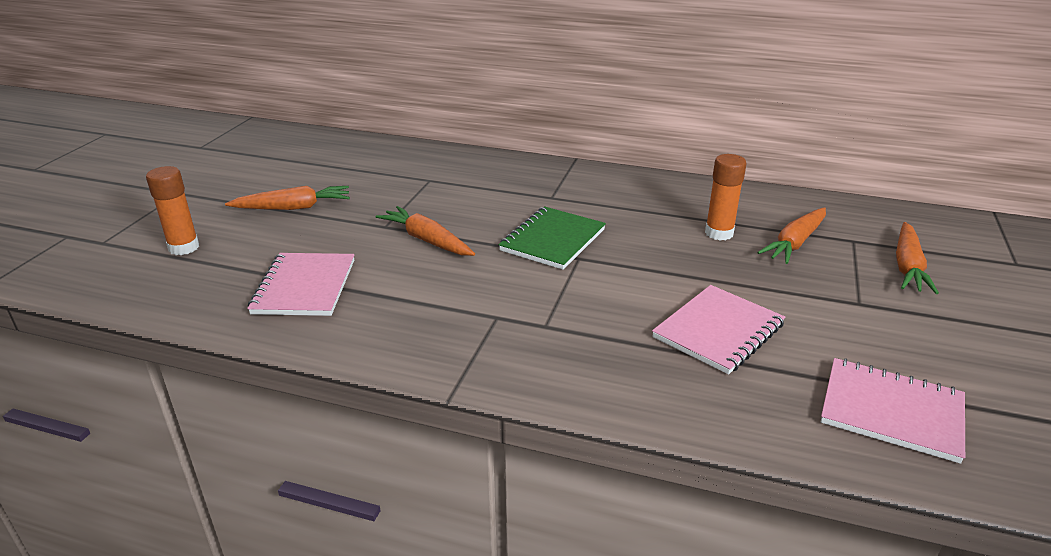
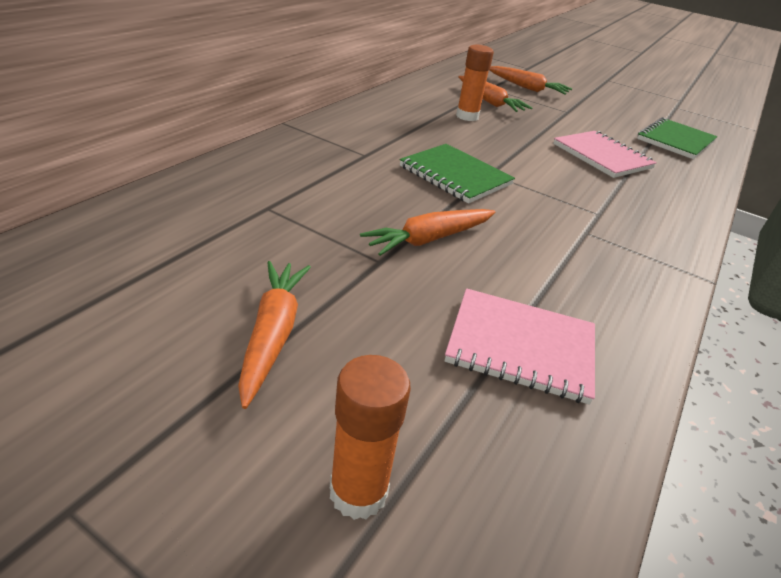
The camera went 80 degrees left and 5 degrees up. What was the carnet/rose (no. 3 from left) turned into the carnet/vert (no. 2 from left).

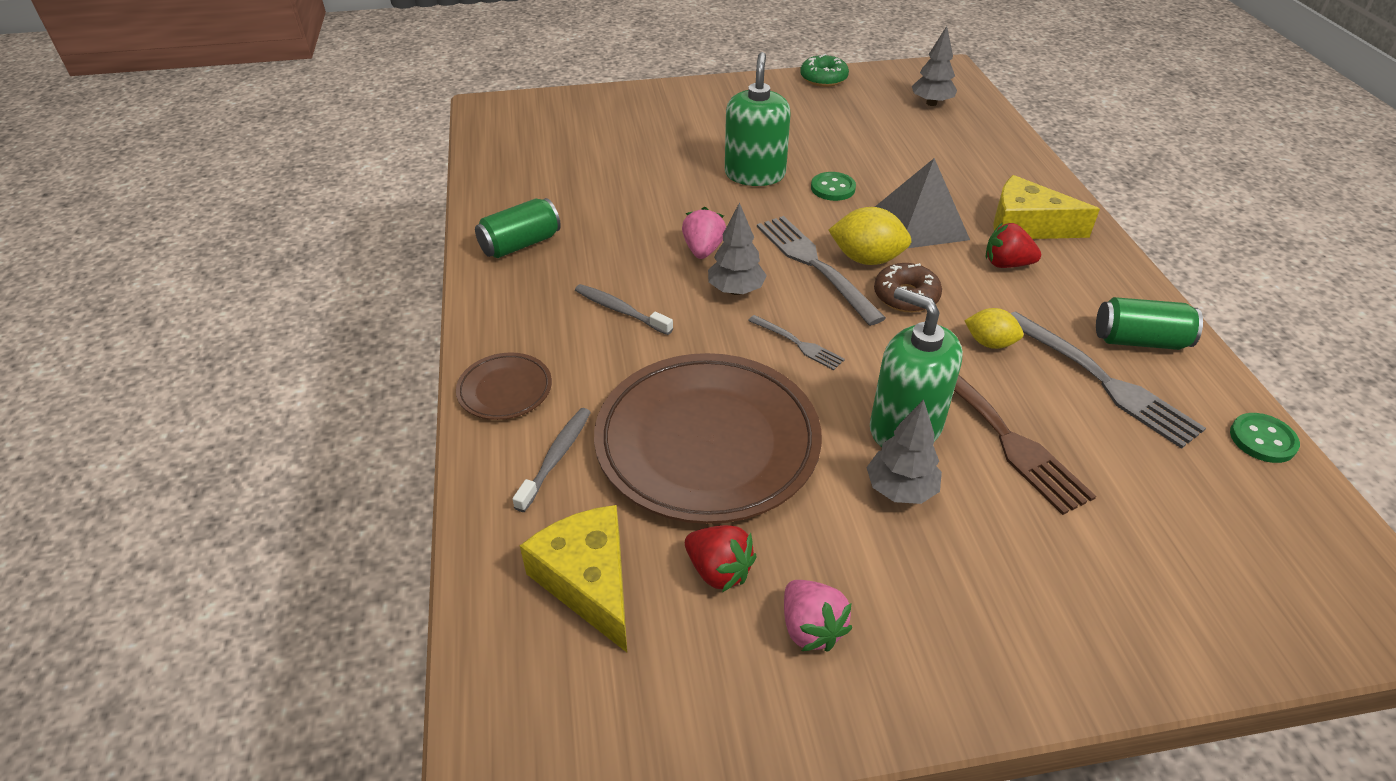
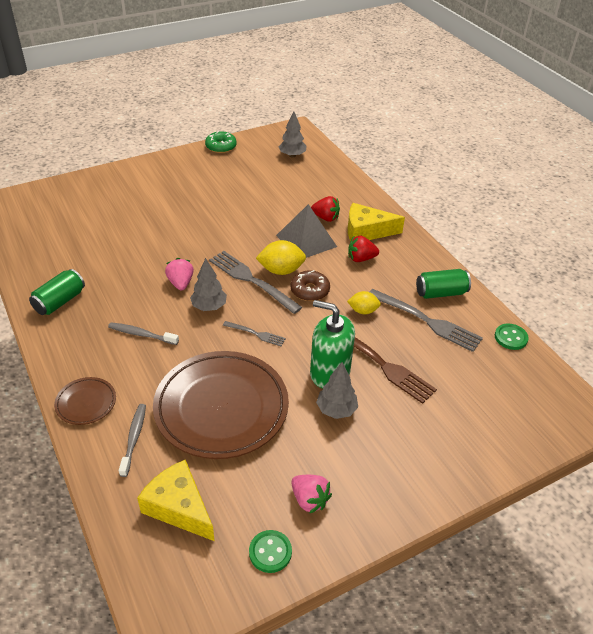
The camera went 20 degrees left and 0 degrees up. The bouton/vert (no. 1 from left) ended up elsewhere. The fraise/rouge (no. 1 from left) ended up elsewhere. The second view lost the distributeur de savon/vert (no. 1 from left).

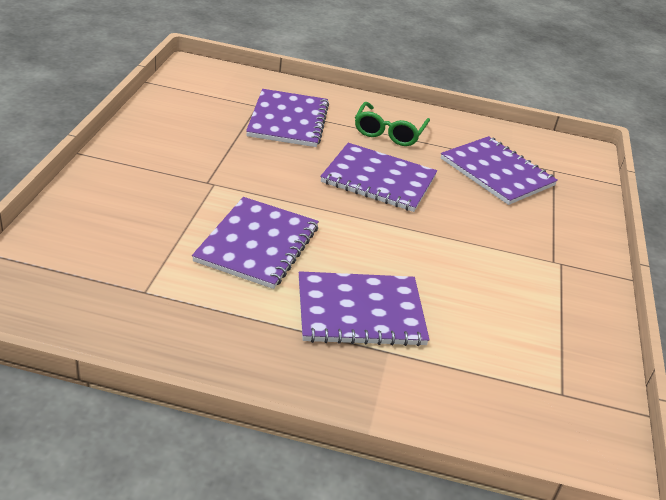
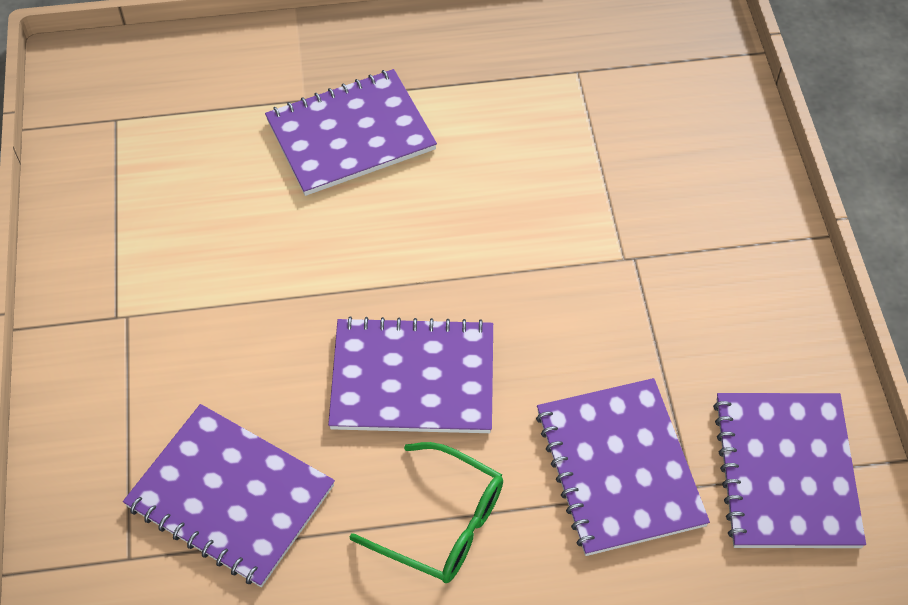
The camera went 165 degrees right and 20 degrees up. The lunettes/vert ended up facing another way, 120 degrees clockwise from before. The carnet/violet (no. 1 from left in the first image) ended up elsewhere.

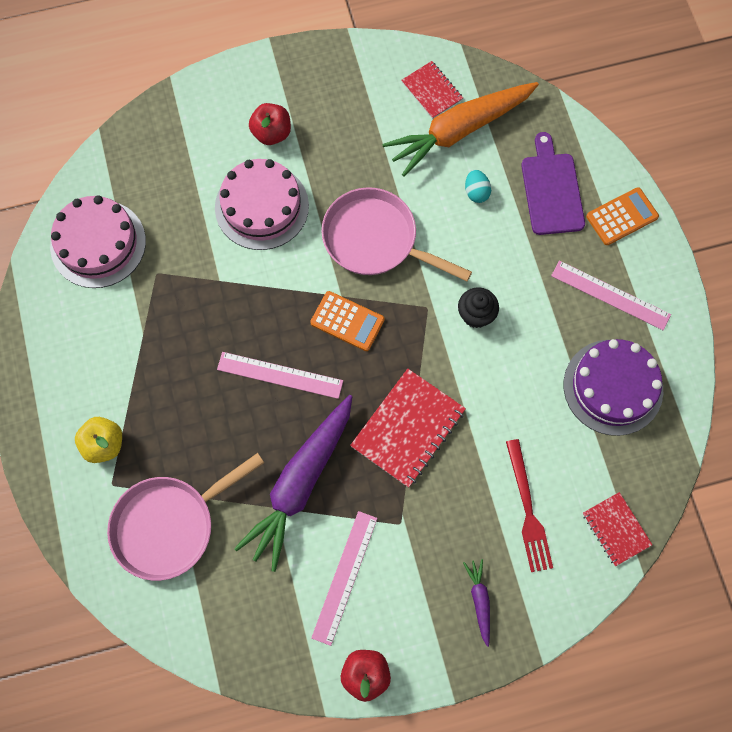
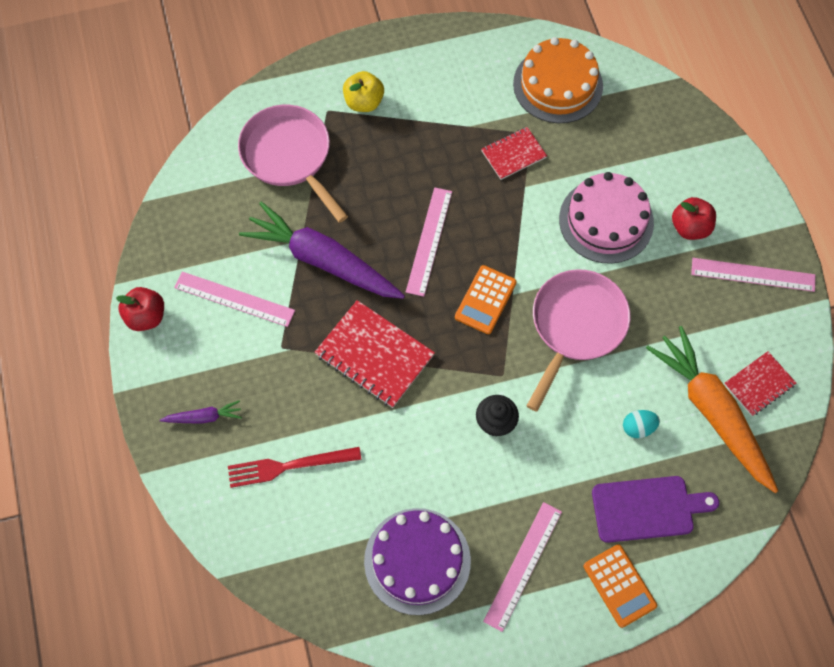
The camera went 90 degrees right and 5 degrees down. The carnet/rouge (no. 3 from left in the first image) ended up elsewhere. What was the gâteau/rose (no. 1 from left) turned into the gâteau/orange. The second view gained the règle/rose (no. 4 from left).

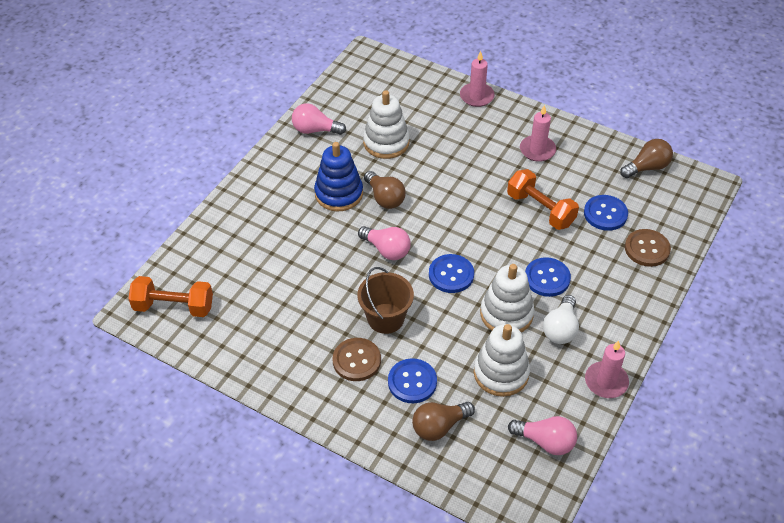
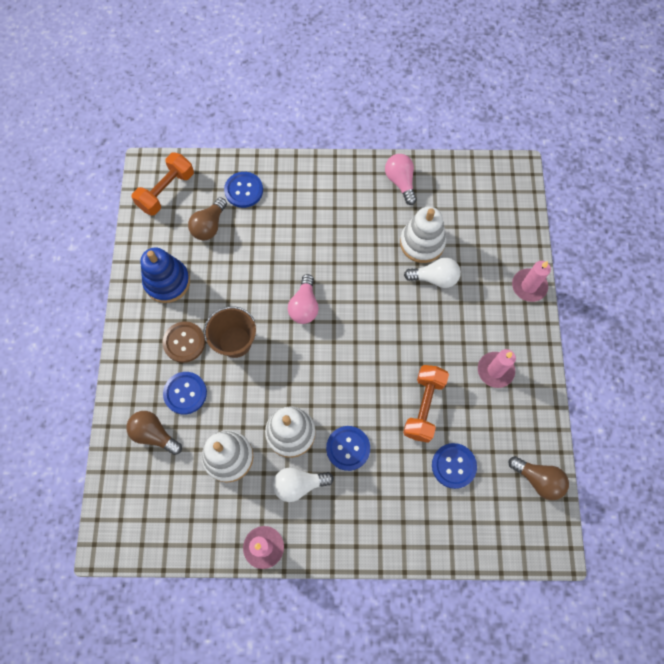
The camera went 60 degrees right and 20 degrees up. The haltère/orange (no. 1 from left) ended up facing another way, 60 degrees clockwise from before. The jouet à empiler/bleu ended up elsewhere. The ampoule/marron (no. 1 from left in the first image) ended up elsewhere. The bouton/bleu (no. 2 from left) ended up elsewhere. The second view gained the ampoule/blanc (no. 2 from left). The second view lost the ampoule/rose (no. 3 from left). The second view lost the bouton/marron (no. 2 from left).

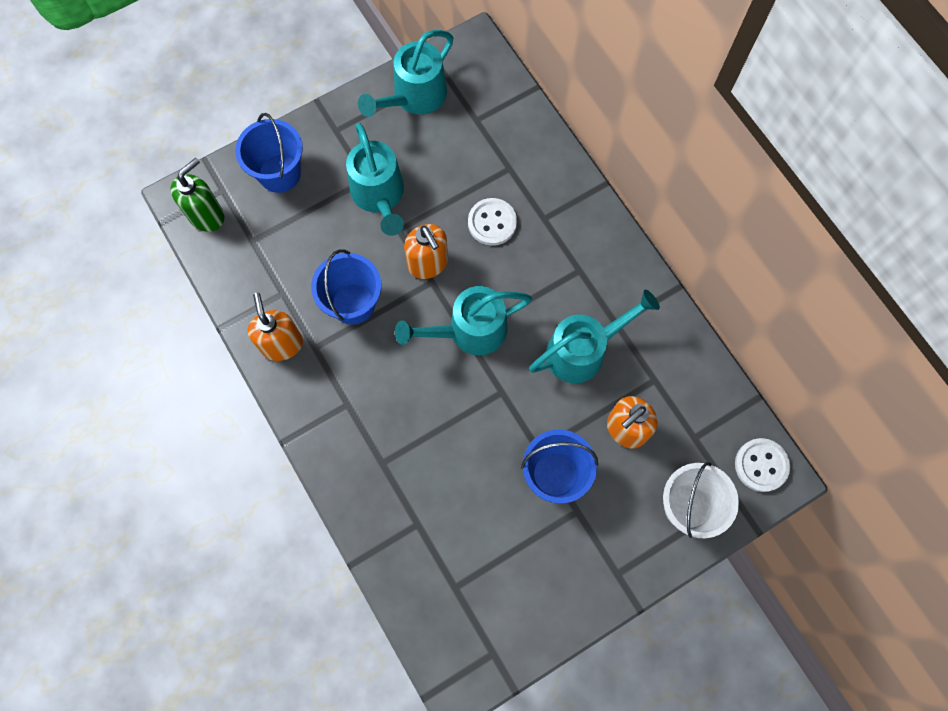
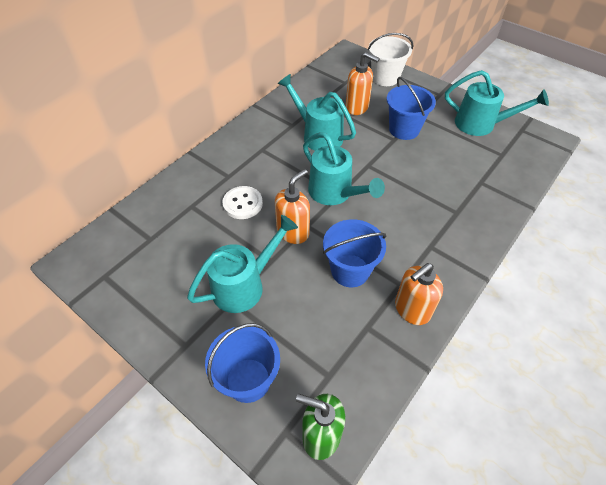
The camera went 110 degrees left and 20 degrees down. The arrosoir/turquoise (no. 2 from left in the first image) ended up elsewhere. The second view lost the bouton/blanc (no. 2 from left).

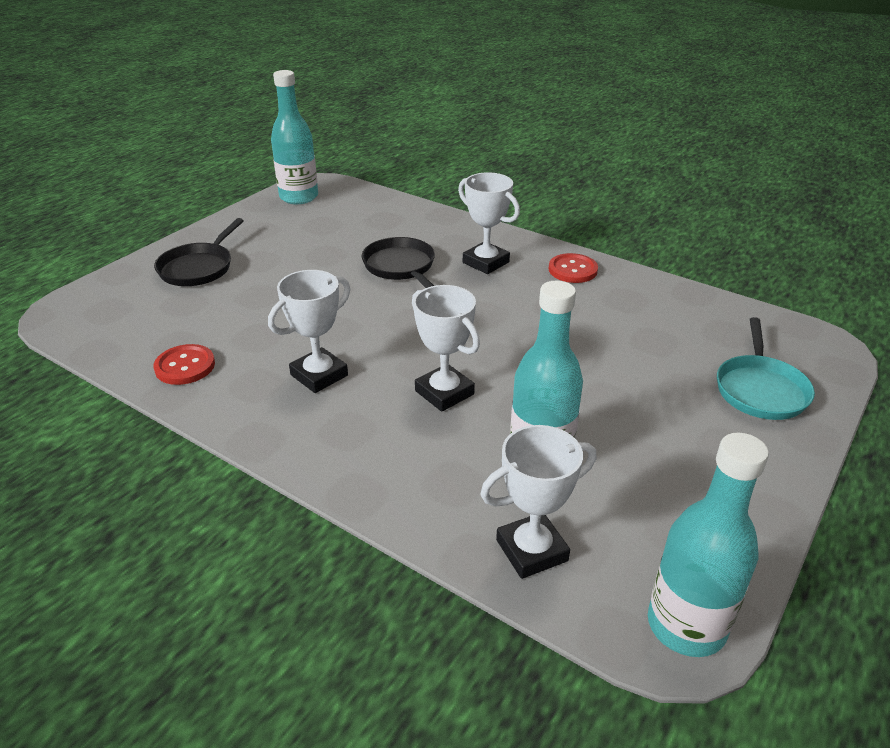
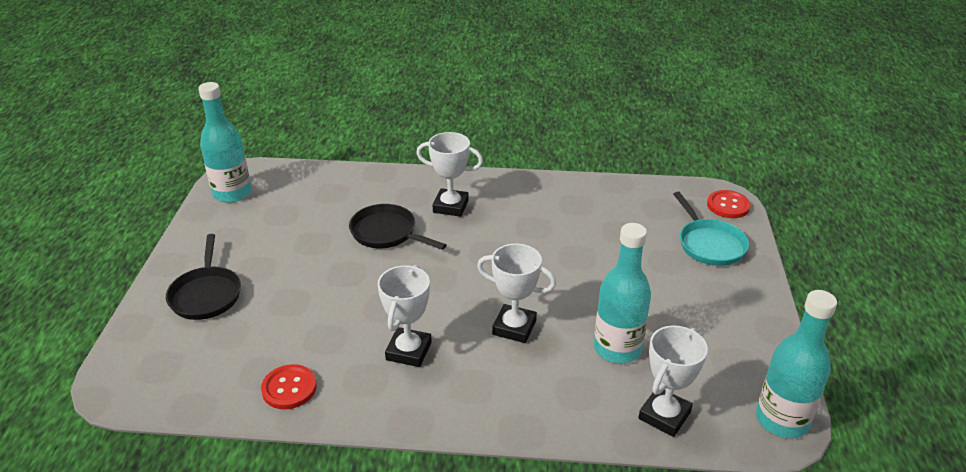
The camera went 30 degrees left and 0 degrees up. The bouton/rouge (no. 2 from left) ended up elsewhere.

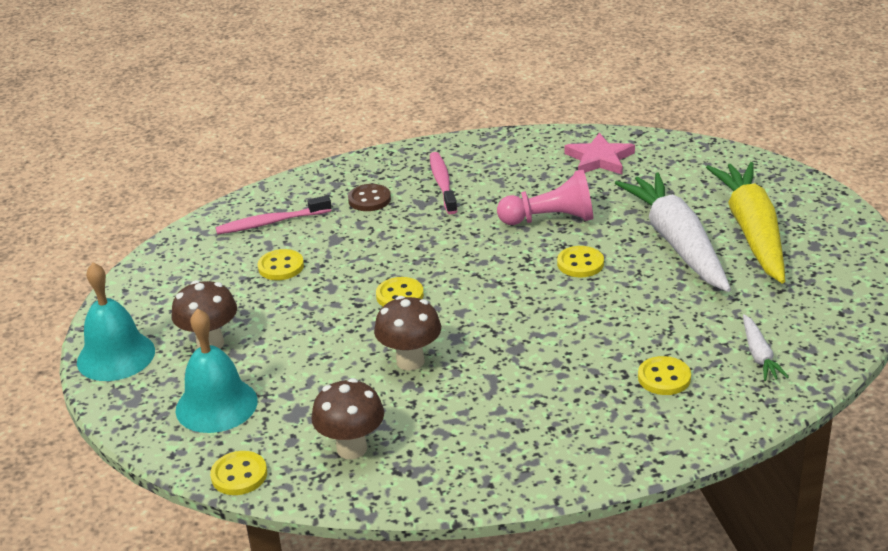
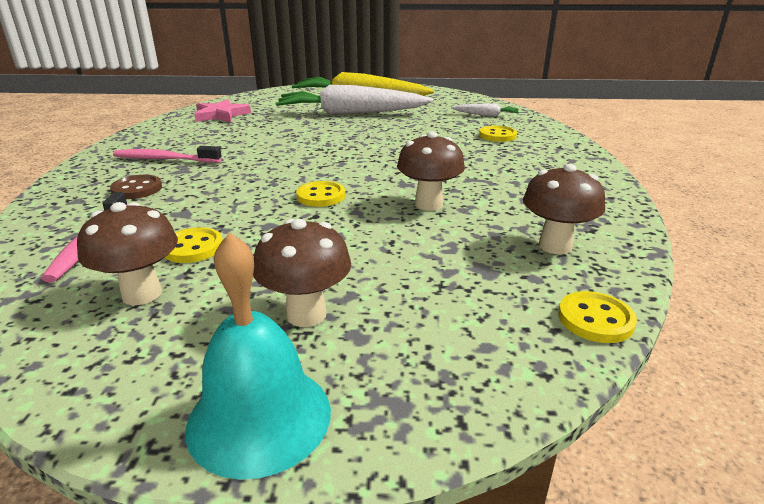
The camera went 75 degrees left and 5 degrees down. The second view gained the champignon/marron (no. 1 from left). The second view lost the cloche/turquoise (no. 2 from left). The second view lost the pion/rose. The second view lost the bouton/jaune (no. 4 from left).

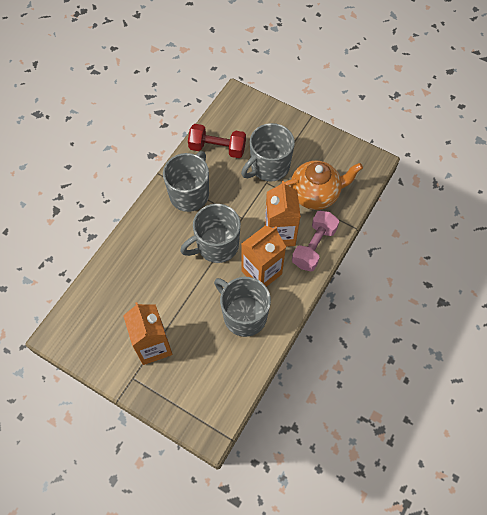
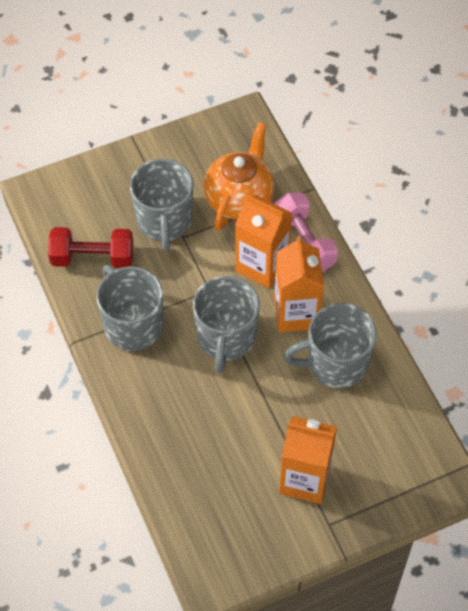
The camera went 55 degrees left and 5 degrees down. The haltère/rouge ended up facing another way, 45 degrees clockwise from before.

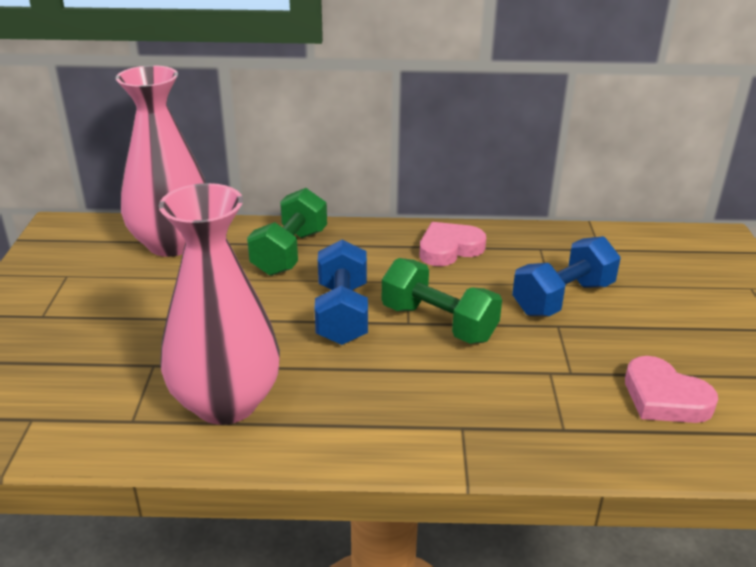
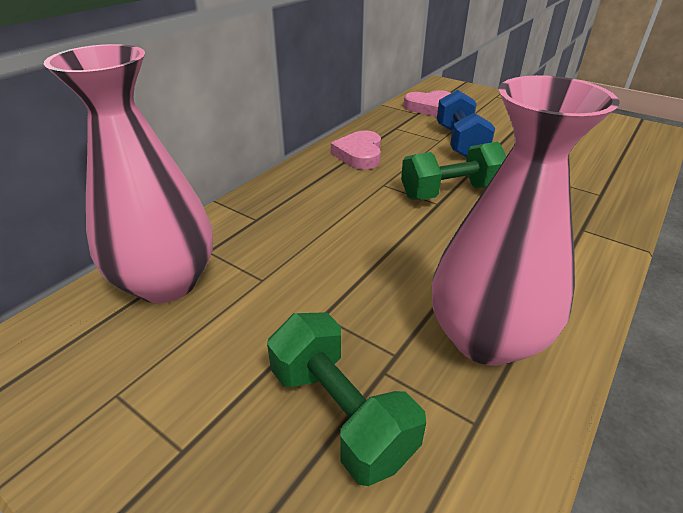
The camera went 55 degrees left and 5 degrees up. The haltère/vert (no. 1 from left) ended up elsewhere. The cœur/rose (no. 2 from left) ended up elsewhere. The second view lost the haltère/bleu (no. 1 from left).

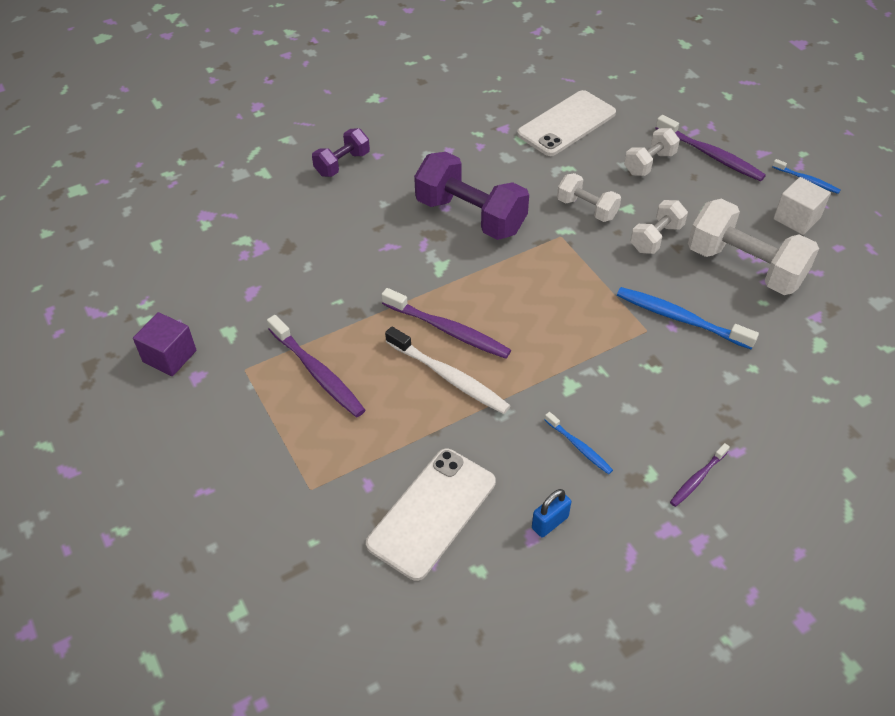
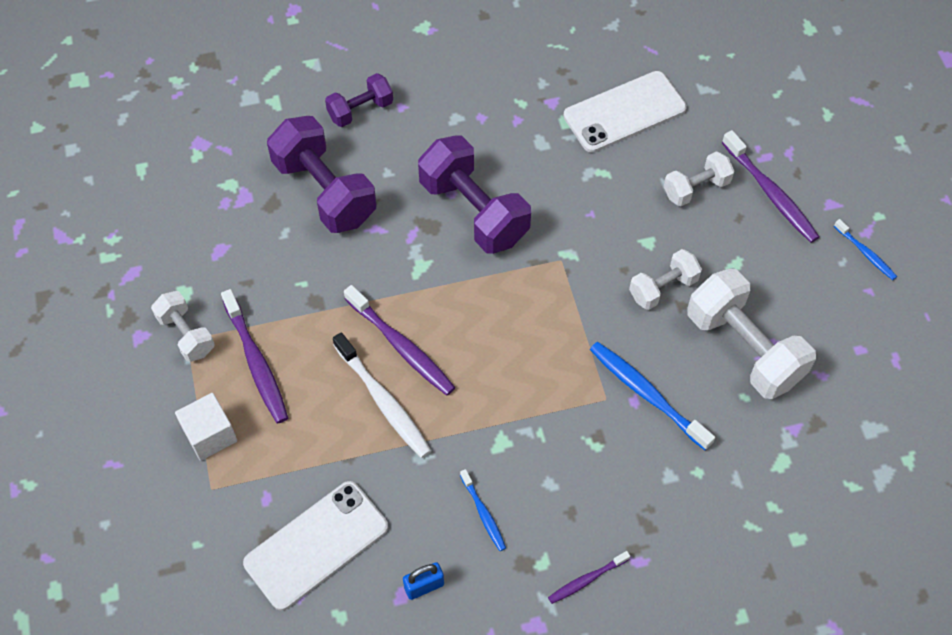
The camera went 15 degrees right and 10 degrees up. The haltère/blanc (no. 1 from left) ended up elsewhere. The cube/blanc ended up elsewhere. The second view gained the haltère/violet (no. 1 from left). The second view lost the cube/violet.

